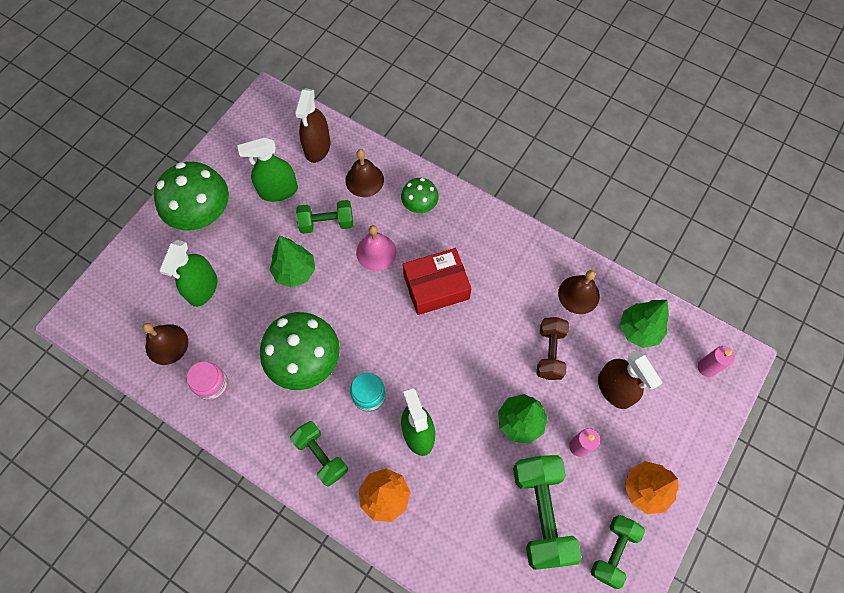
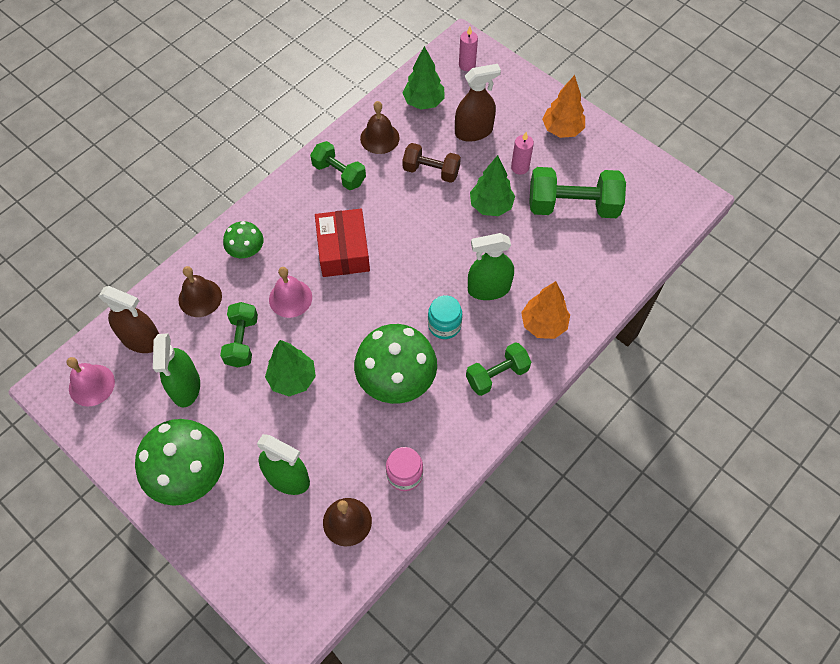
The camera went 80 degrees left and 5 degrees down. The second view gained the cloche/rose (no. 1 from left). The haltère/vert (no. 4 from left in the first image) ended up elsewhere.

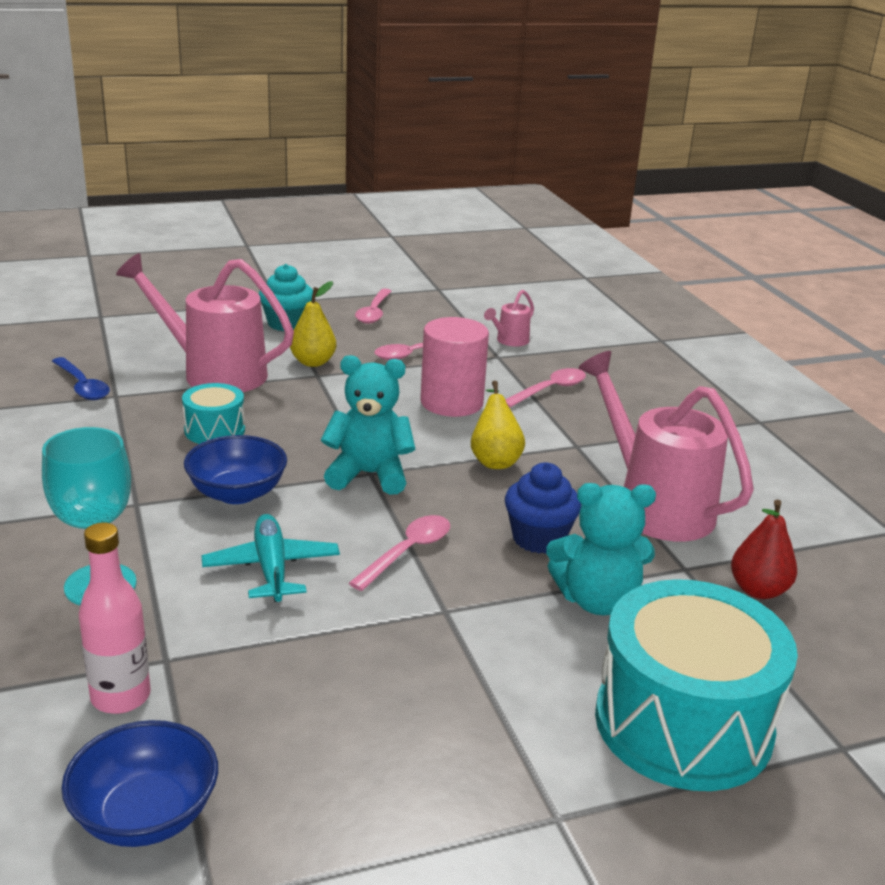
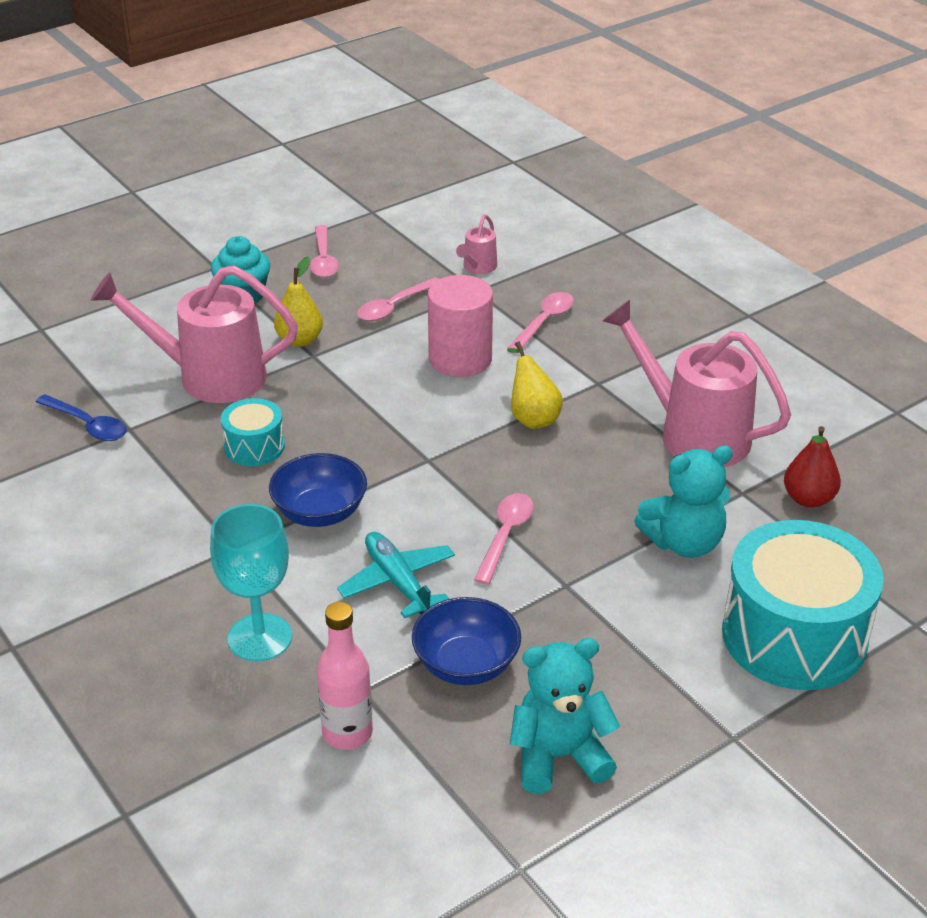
The camera went 15 degrees left and 10 degrees up. The bol/bleu (no. 1 from left in the first image) ended up elsewhere. The ours en peluche/turquoise (no. 1 from left) ended up elsewhere. The second view lost the muffin/bleu.

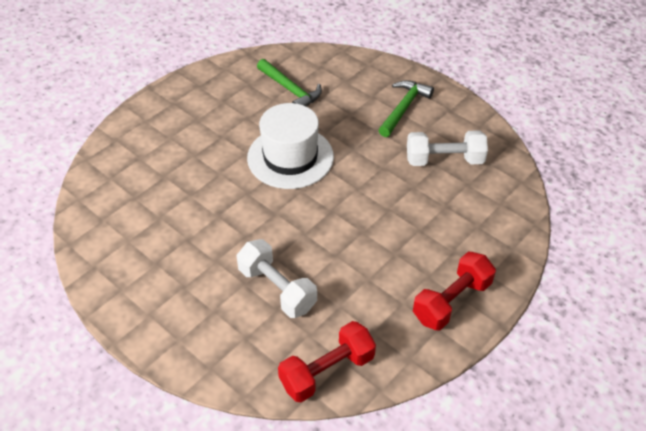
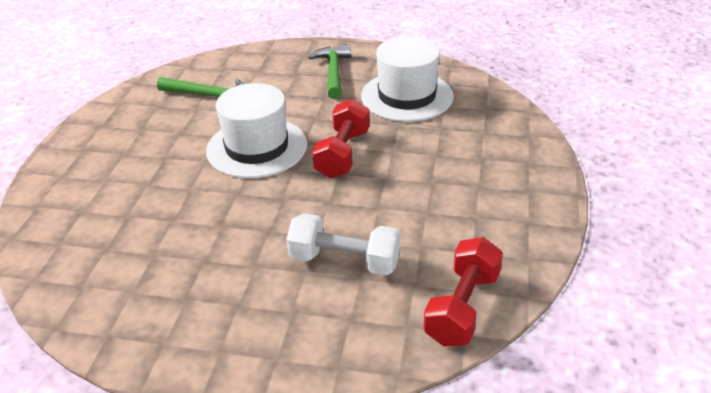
The camera went 30 degrees left and 10 degrees down. The haltère/rouge (no. 2 from left in the first image) ended up elsewhere. Where the haltère/blanc (no. 2 from left) stood, the chapeau/blanc (no. 2 from left) came to stand.

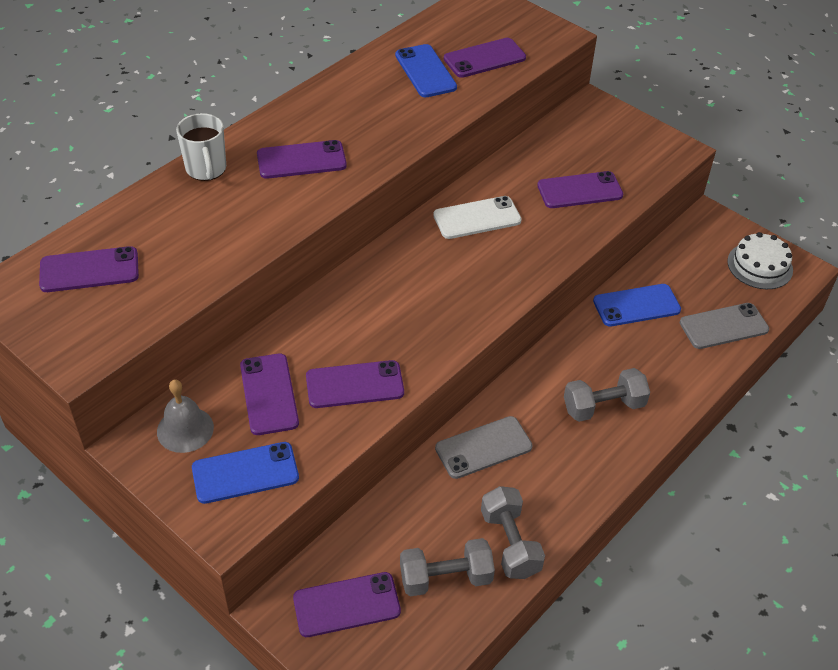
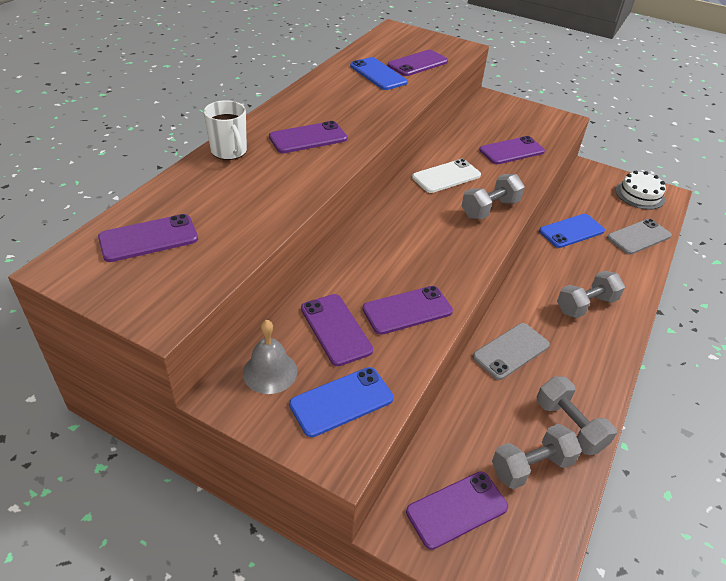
The camera went 15 degrees left and 5 degrees down. The second view gained the haltère/gris (no. 1 from left).

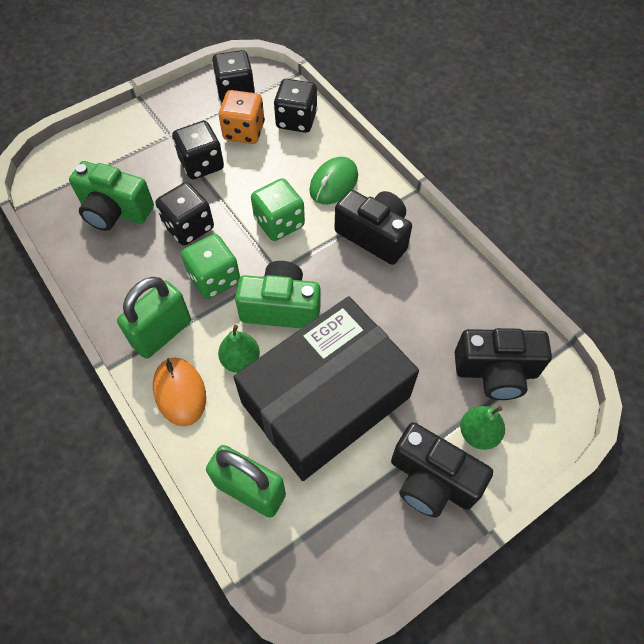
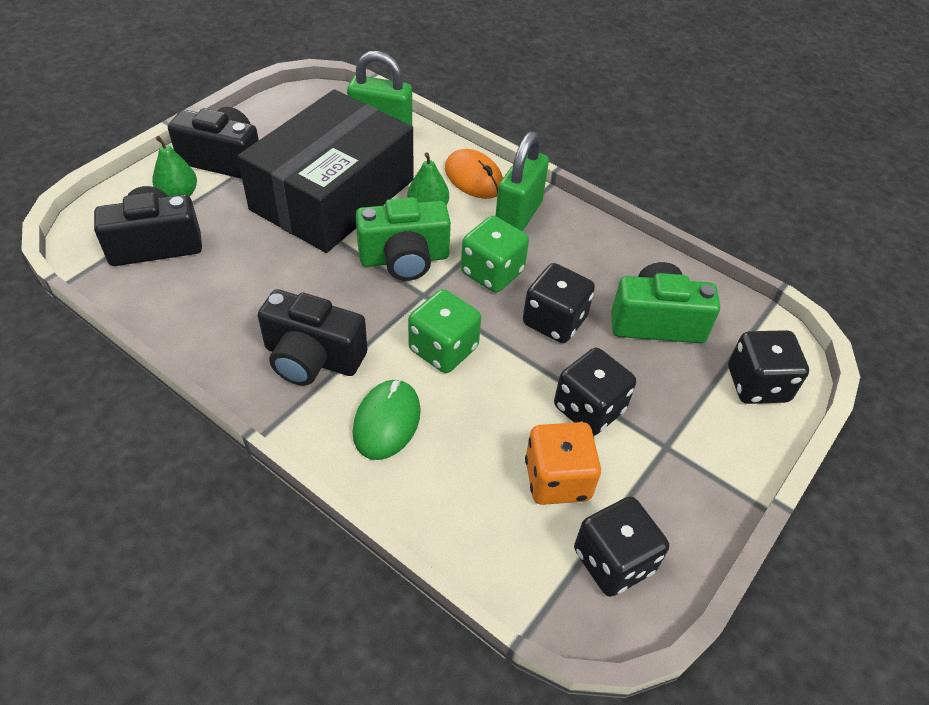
The camera went 160 degrees right and 10 degrees down. The dé/noir (no. 4 from left) ended up elsewhere.

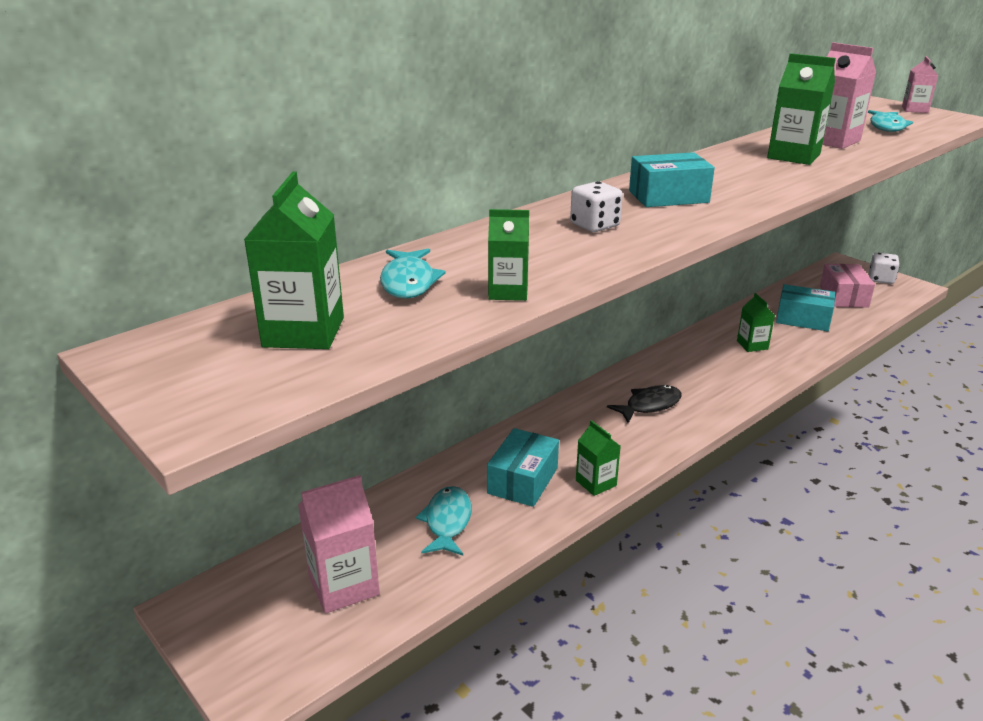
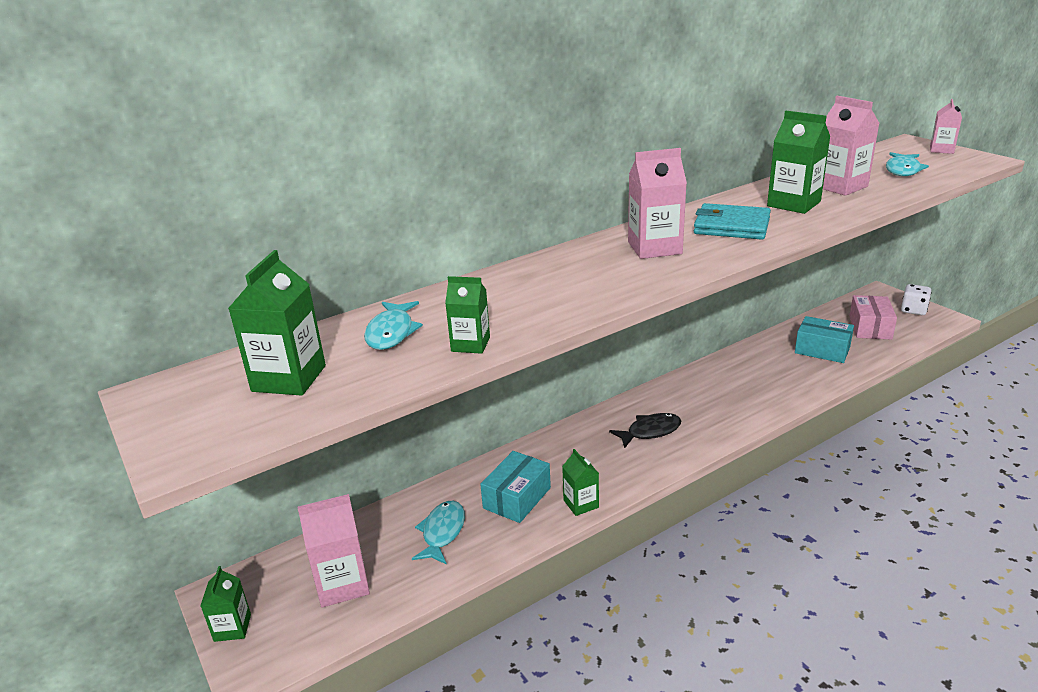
The camera went 10 degrees right and 0 degrees up. The brique de lait/vert (no. 4 from left in the first image) ended up elsewhere. Where the boîte/turquoise (no. 2 from left) stood, the brique de lait/rose (no. 2 from left) came to stand. The second view gained the portefeuille/turquoise. The second view lost the dé/blanc (no. 1 from left).

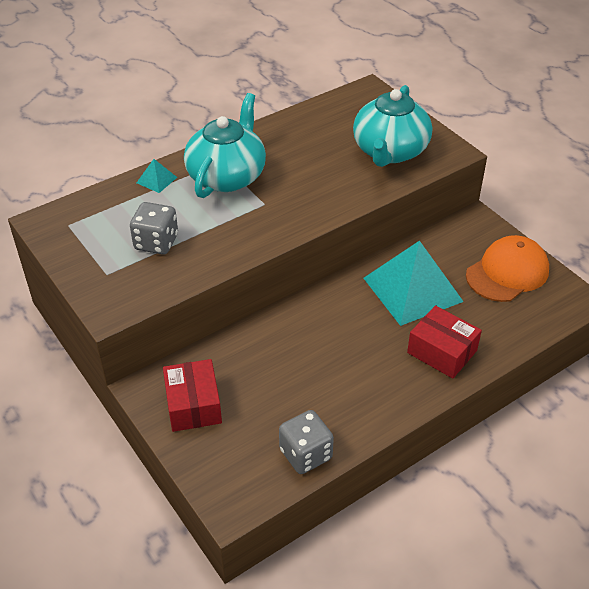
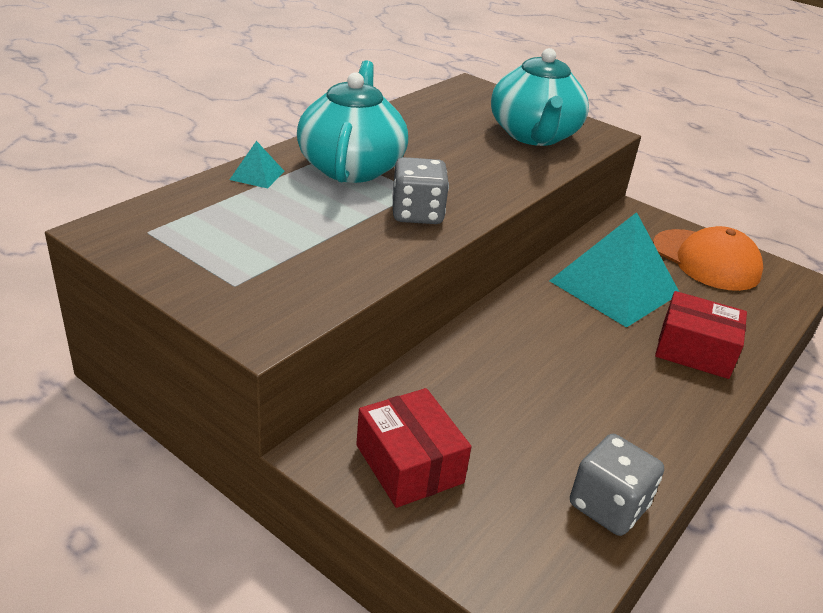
The camera went 20 degrees left and 10 degrees down. The dé/gris (no. 1 from left) ended up elsewhere. The casquette/orange ended up facing another way, 105 degrees clockwise from before.

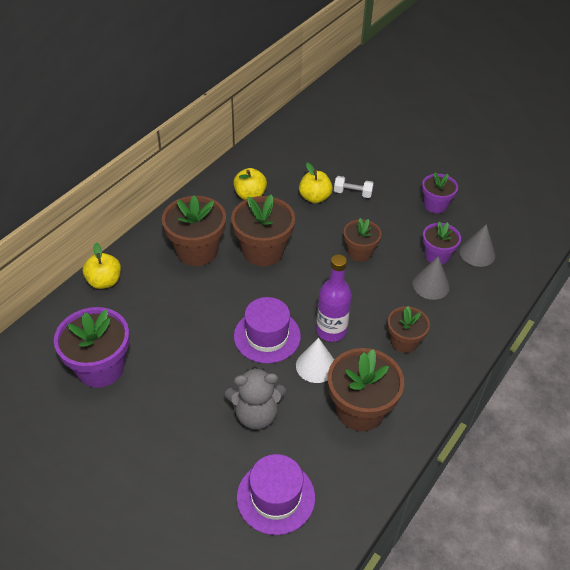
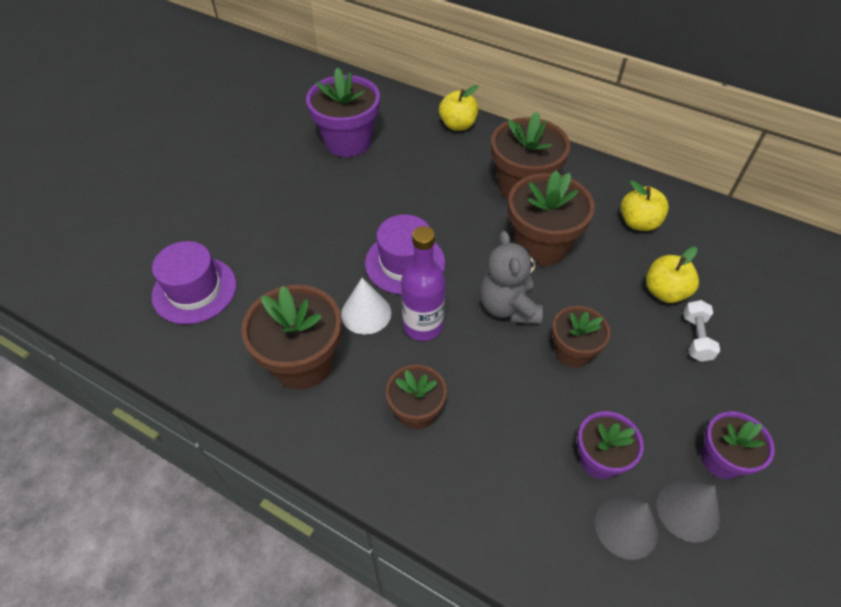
The camera went 85 degrees right and 5 degrees up. The ours en peluche/gris ended up elsewhere. The cône/gris (no. 1 from left in the first image) ended up elsewhere.

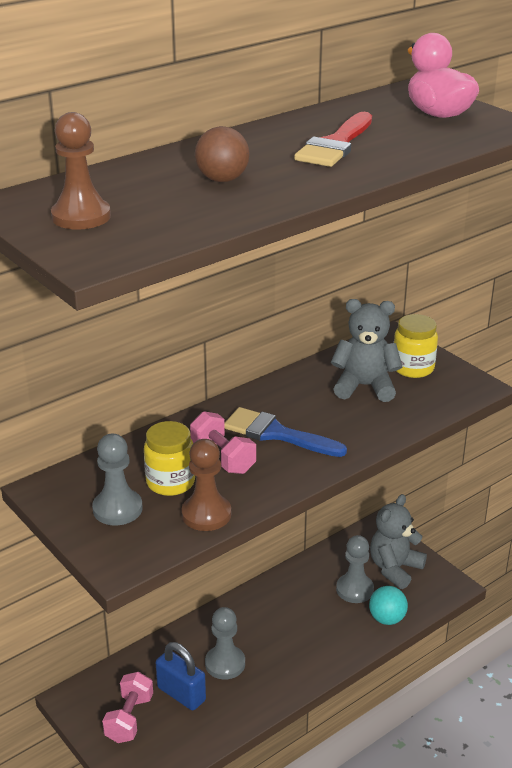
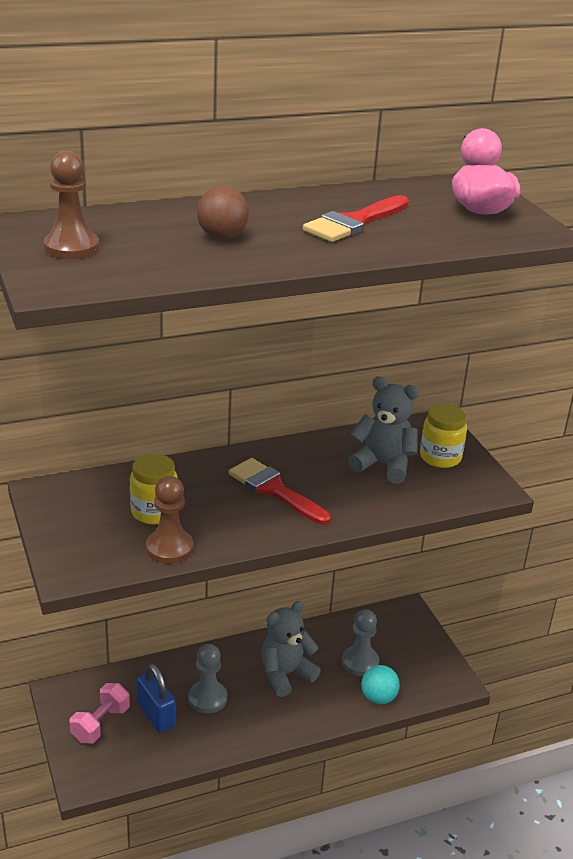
The camera went 15 degrees right and 0 degrees up. What was the pinceau/bleu turned into the pinceau/rouge (no. 1 from left). The ours en peluche/gris (no. 2 from left in the first image) ended up elsewhere. The second view lost the pion/gris (no. 1 from left). The second view lost the haltère/rose (no. 2 from left).

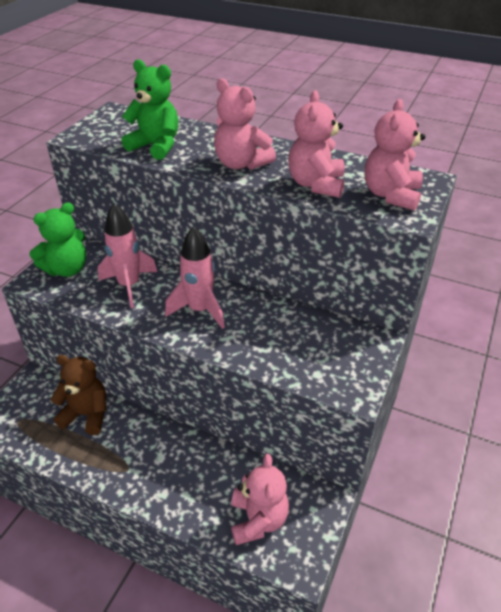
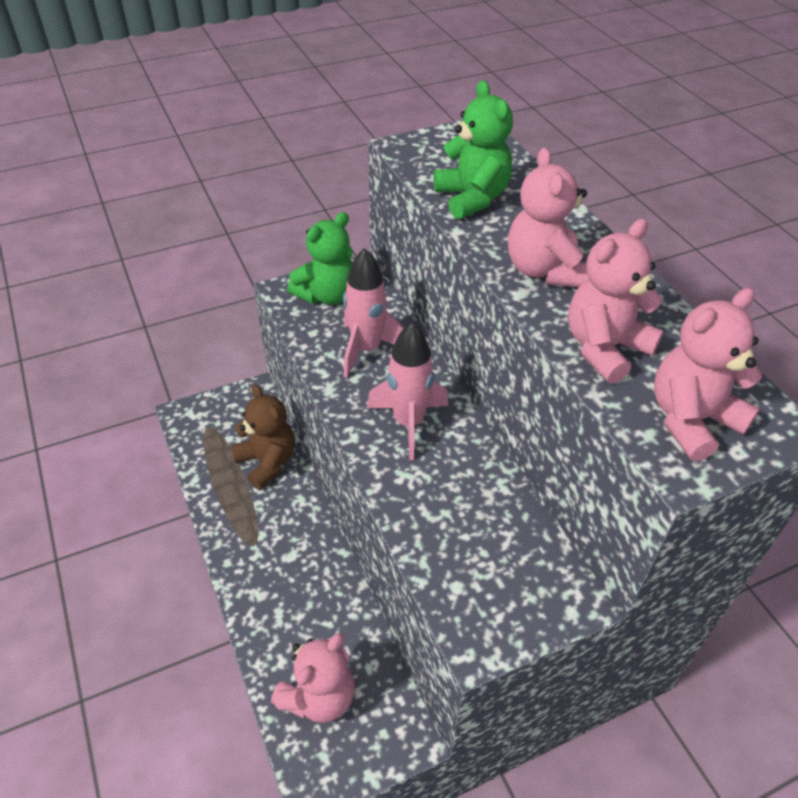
The camera went 40 degrees right and 5 degrees up. The ours en peluche/vert (no. 1 from left) ended up facing another way, 45 degrees counterclockwise from before.

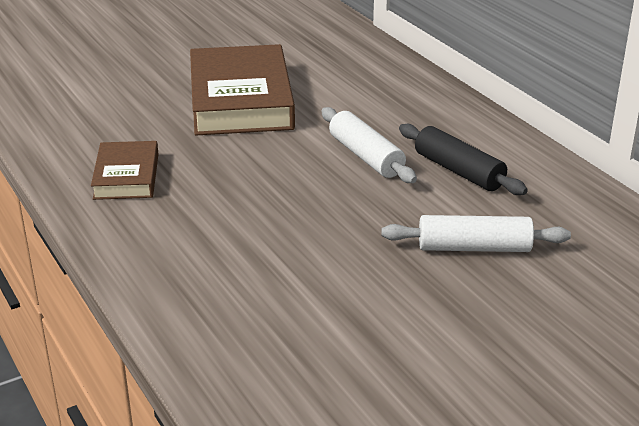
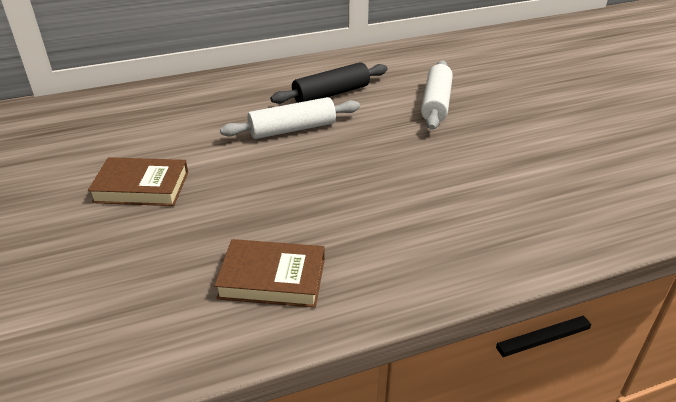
The camera went 80 degrees left and 5 degrees up. The size of the livre/marron (no. 2 from left in the first image) changed by a factor of 0.54.

